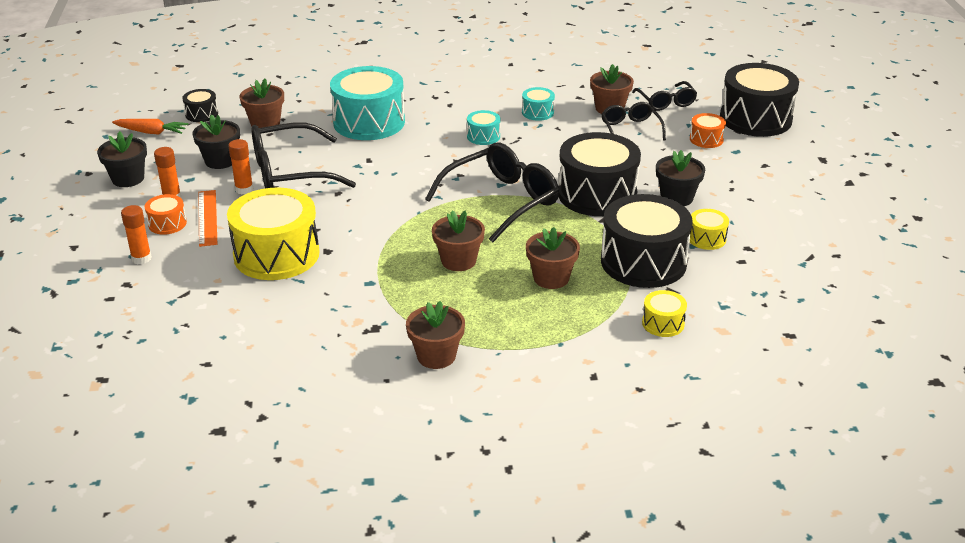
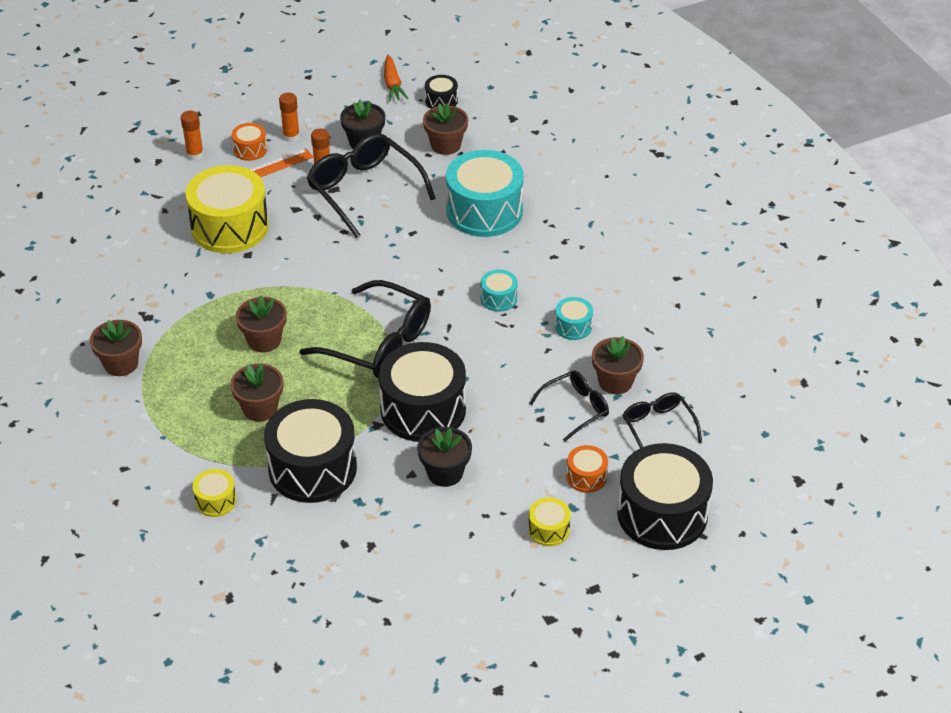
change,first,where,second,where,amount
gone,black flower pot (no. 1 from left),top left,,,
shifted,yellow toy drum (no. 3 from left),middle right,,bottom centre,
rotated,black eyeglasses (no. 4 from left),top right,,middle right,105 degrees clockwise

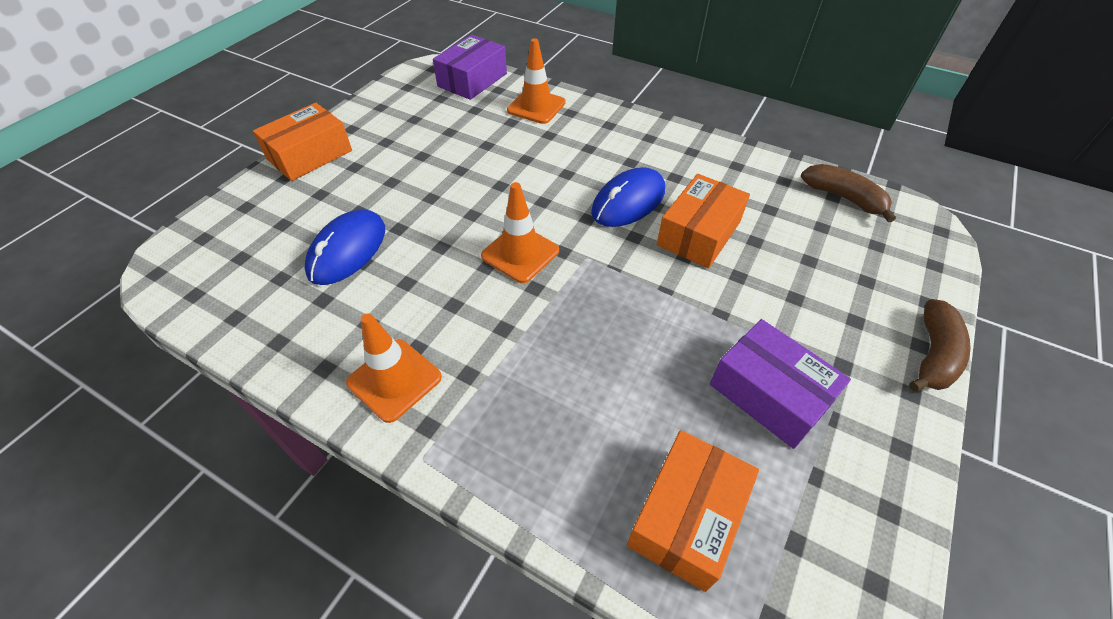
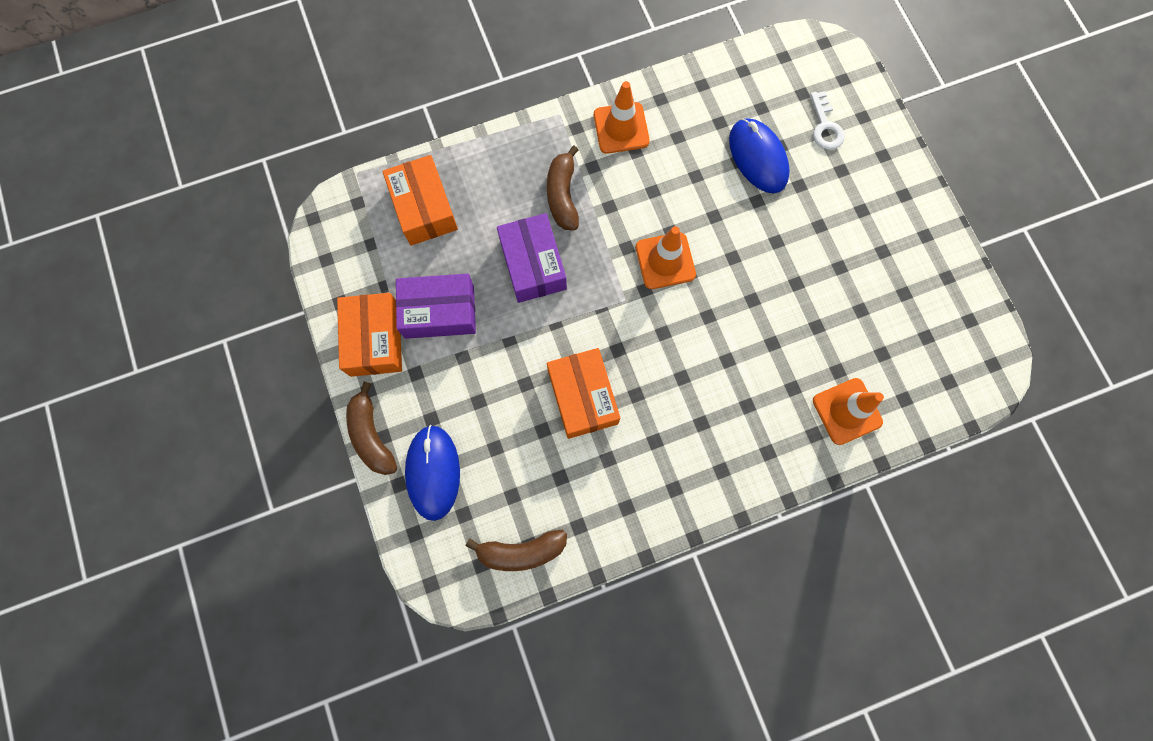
change,first,where,second,where,amount
new,,,dark brown banana fruit (no. 3 from left),top centre,
new,,,snow-white key,top right,
shifted,bright orange package (no. 1 from left),top left,,middle left,
shifted,purple package (no. 1 from left in the first image),top centre,purple package (no. 2 from left),centre,
shifted,royal blue mouse (no. 2 from left in the first image),top centre,royal blue mouse (no. 1 from left),centre,

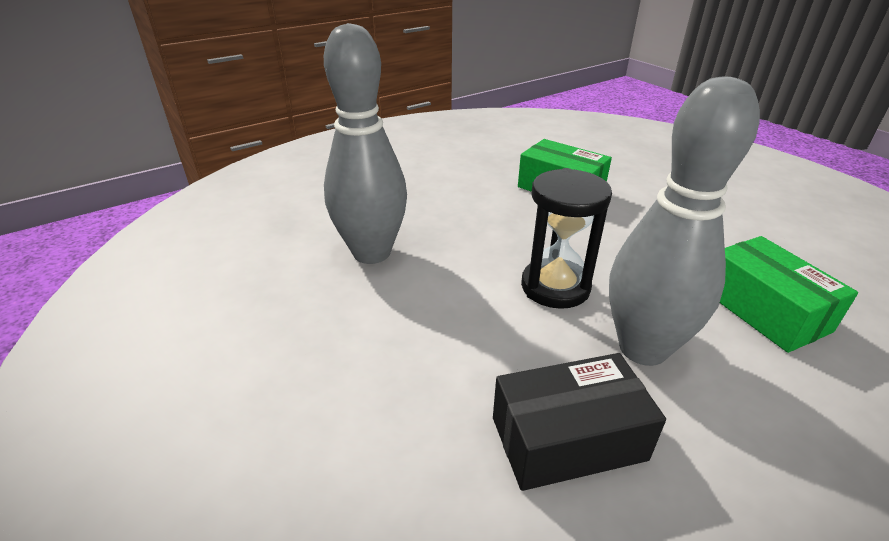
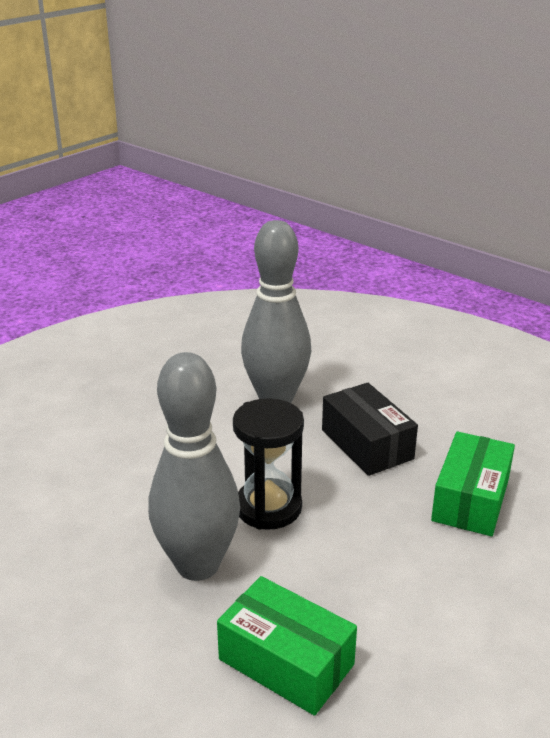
change,first,where,second,where,amount
shifted,black package,bottom centre,,middle right,
rotated,green package (no. 2 from left in the first image),middle right,green package (no. 1 from left),bottom centre,75 degrees clockwise

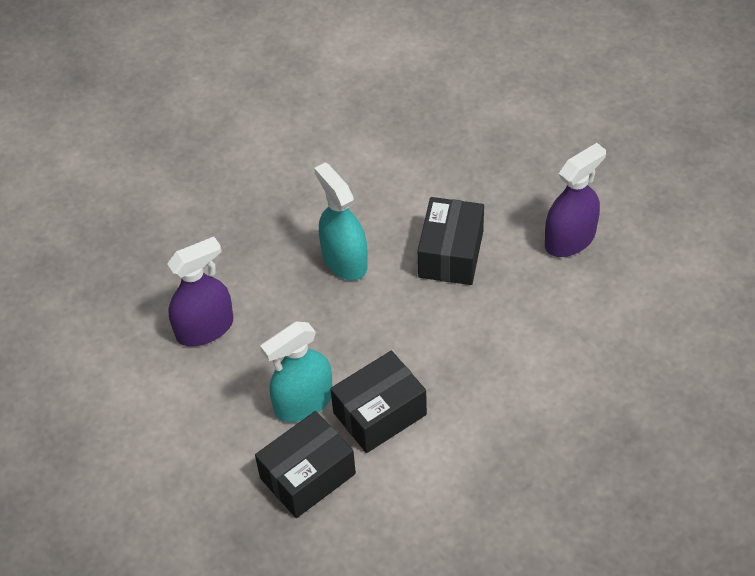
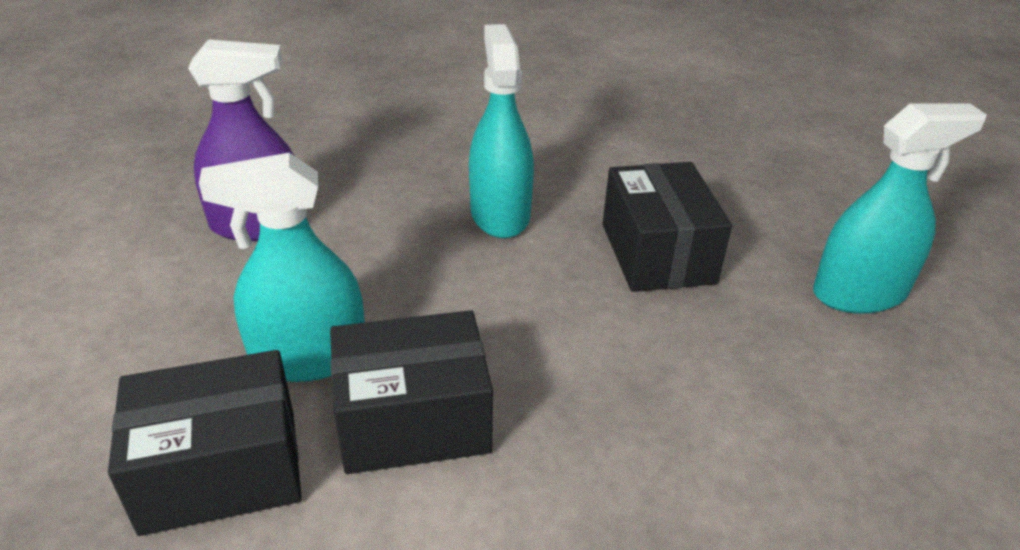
change,first,where,second,where,amount
repainted,purple spray bottle (no. 2 from left),middle right,teal spray bottle (no. 3 from left),middle right,
rotated,black package (no. 3 from left),centre,,centre,45 degrees counterclockwise

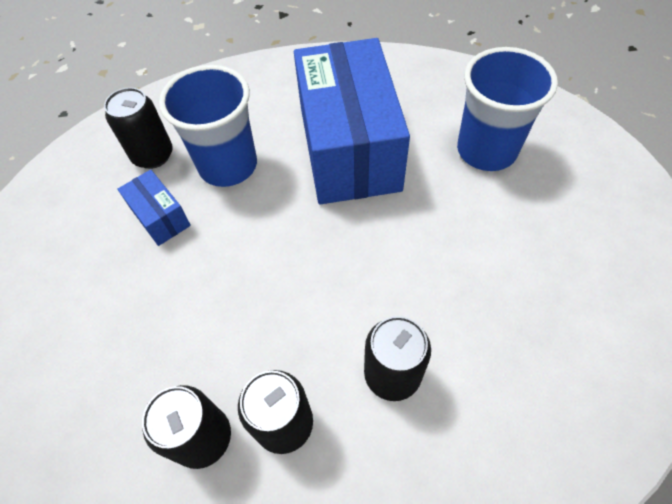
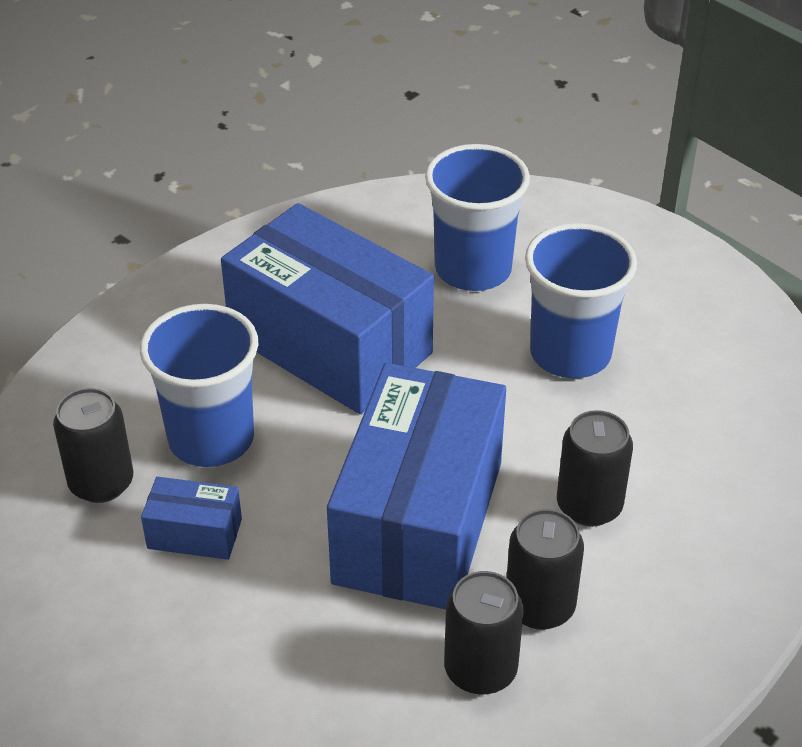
change,first,where,second,where,amount
new,,,royal blue package (no. 3 from left),centre,
new,,,royal blue tumbler (no. 3 from left),middle right,

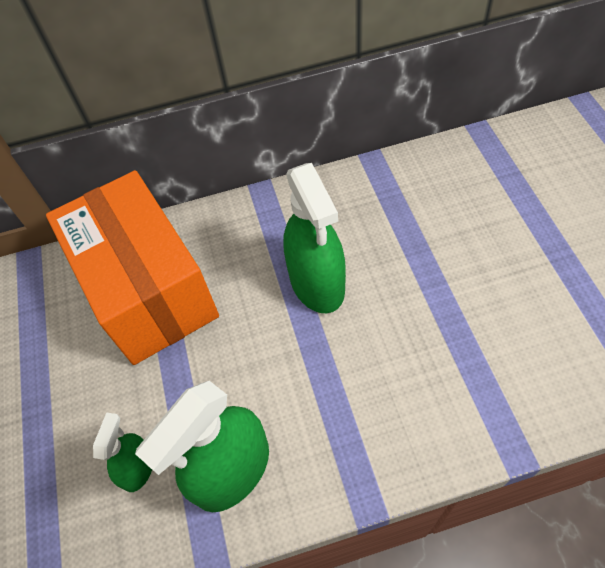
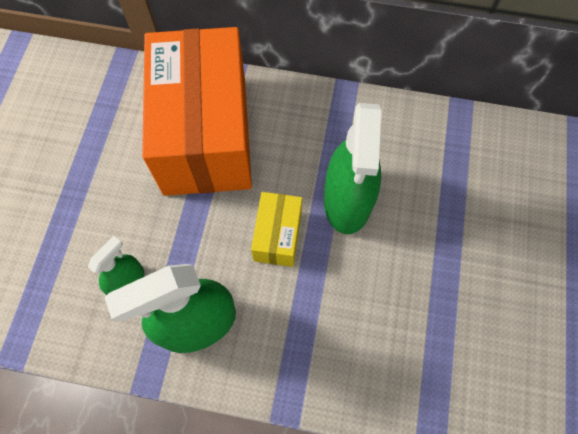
change,first,where,second,where,amount
new,,,yellow package,centre,

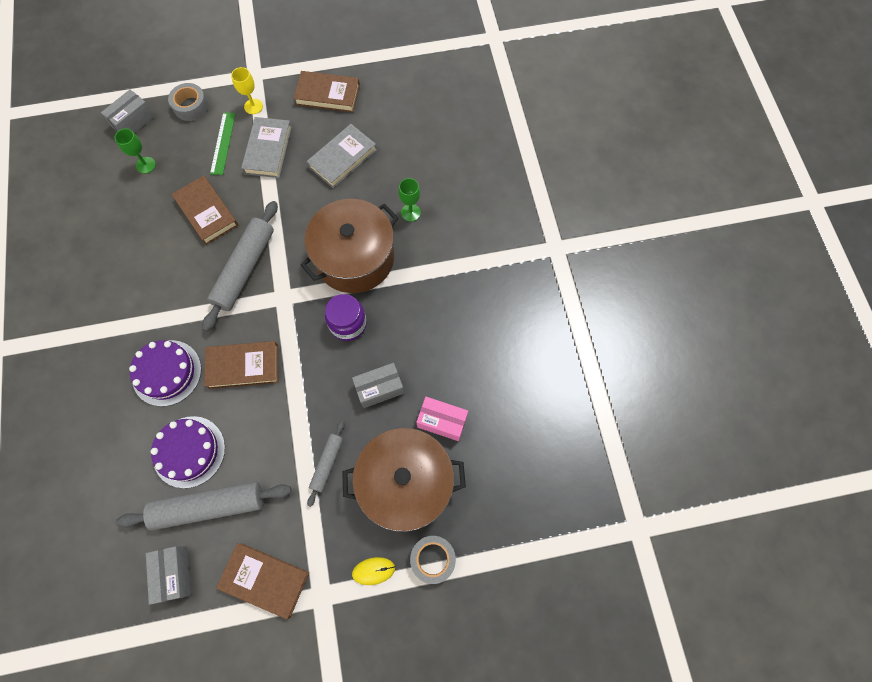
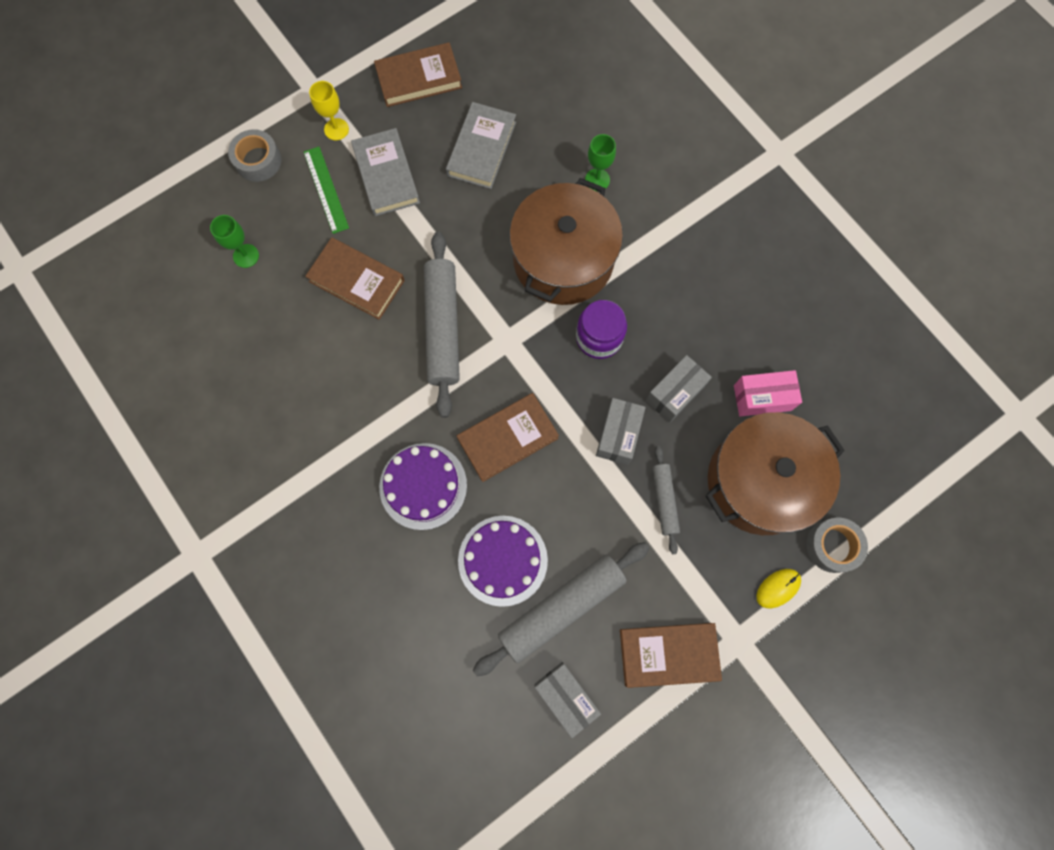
change,first,where,second,where,amount
shifted,gray package (no. 1 from left in the first image),top left,gray package (no. 2 from left),centre,

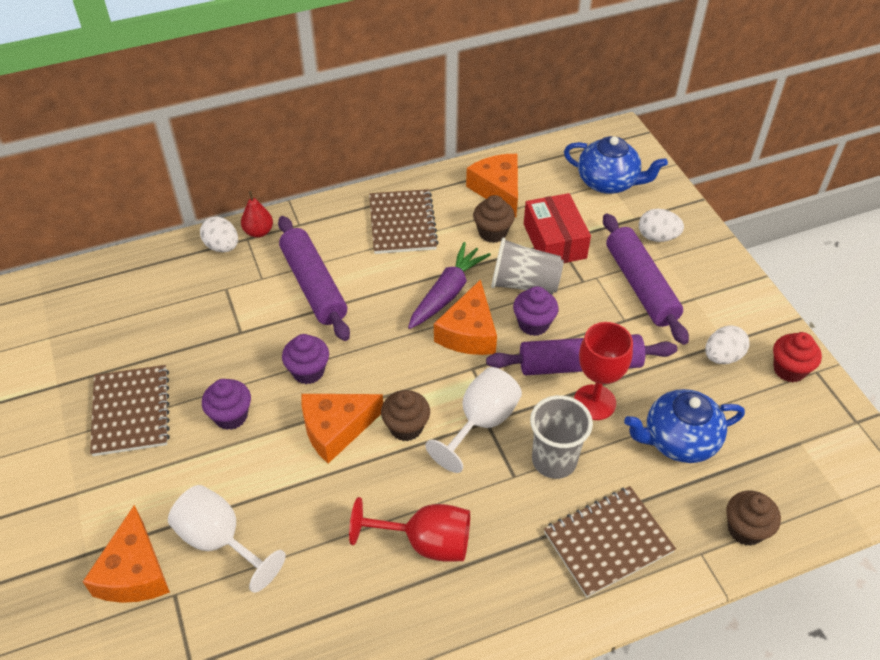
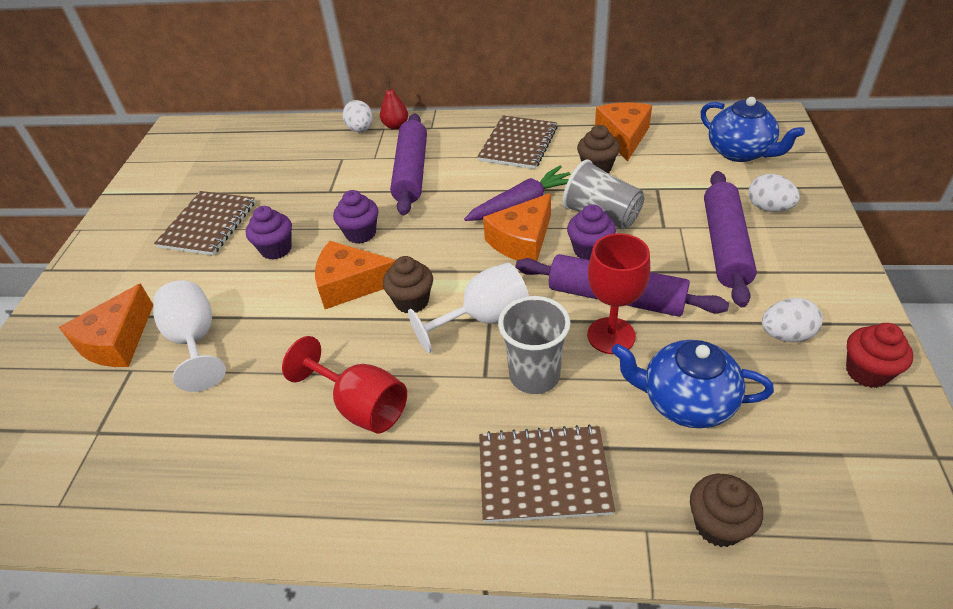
change,first,where,second,where,amount
gone,red package,centre,,,

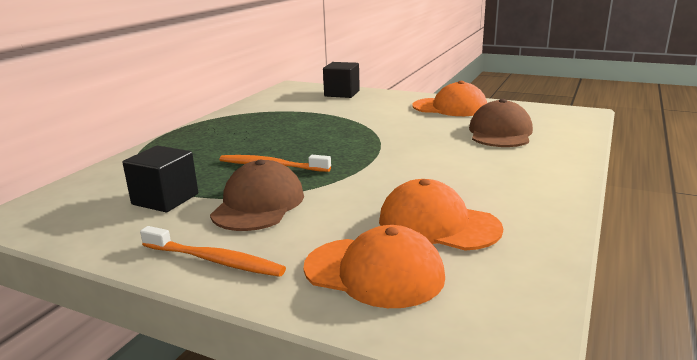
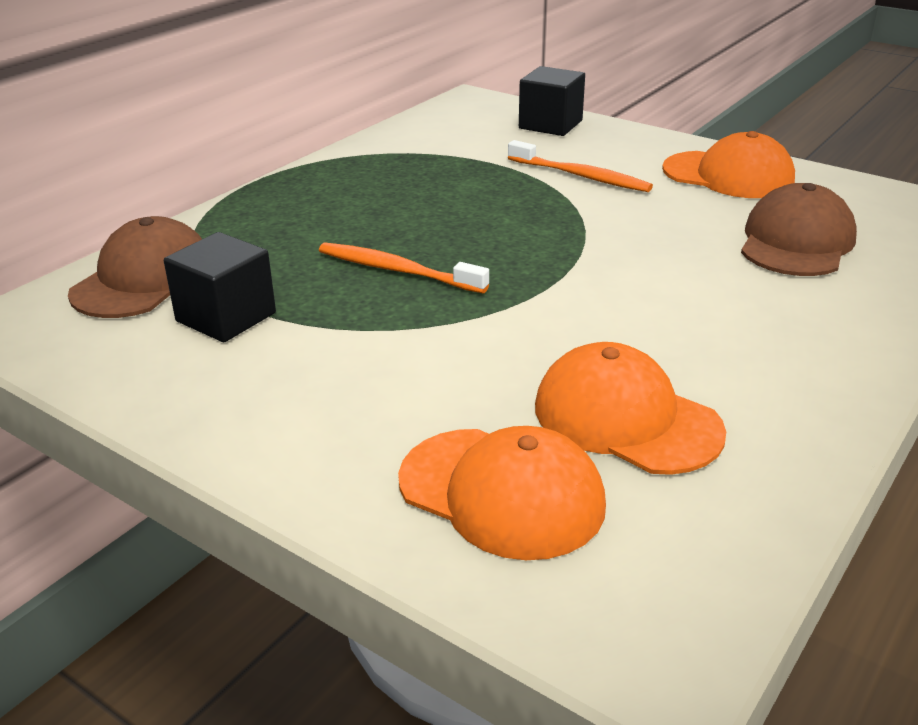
change,first,where,second,where,amount
shifted,bright orange tooth brush (no. 1 from left in the first image),bottom left,bright orange tooth brush (no. 2 from left),top centre,
shifted,dark brown cap (no. 1 from left),centre,,middle left,

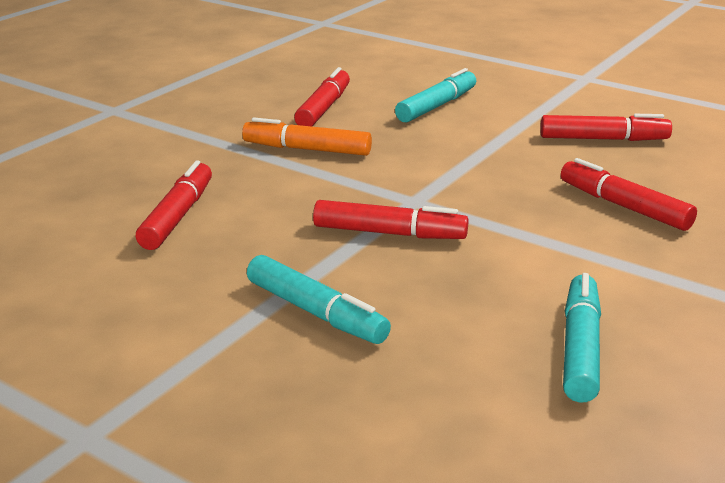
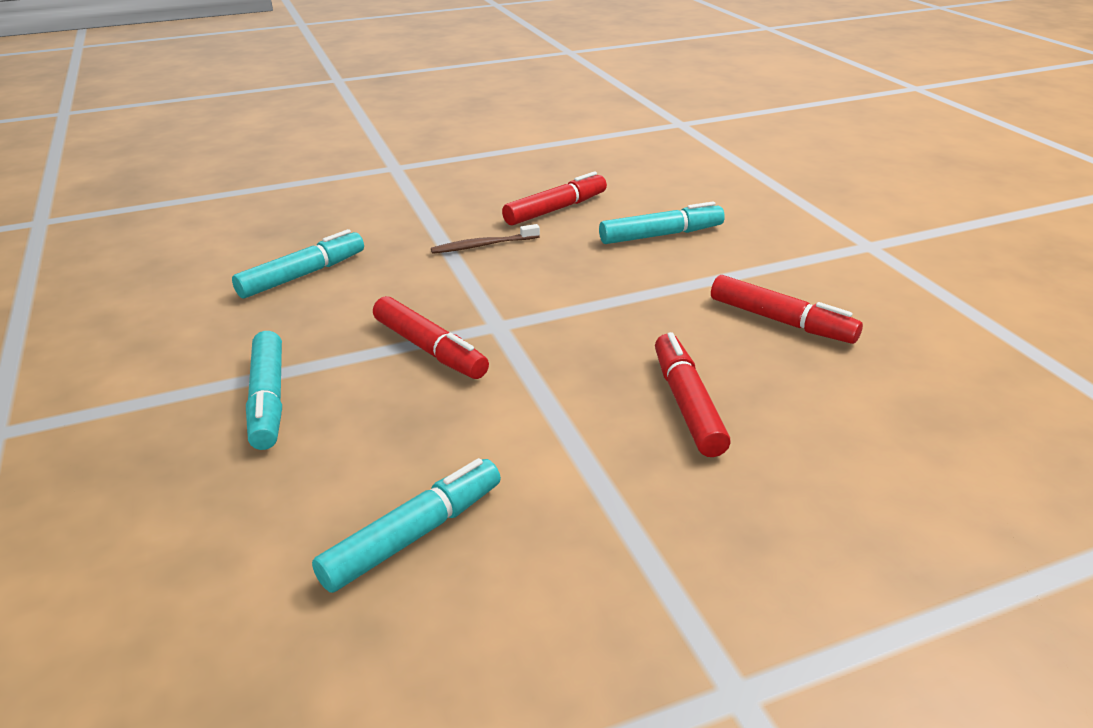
change,first,where,second,where,amount
swapped,bright orange marker pen,top centre,dark brown tooth brush,top centre,
repainted,red marker pen (no. 1 from left),middle left,teal marker pen (no. 2 from left),middle left,

